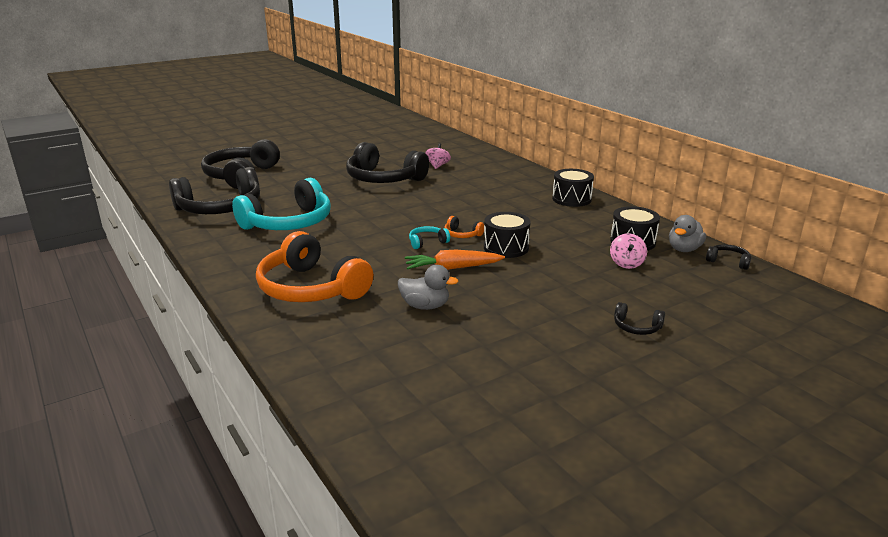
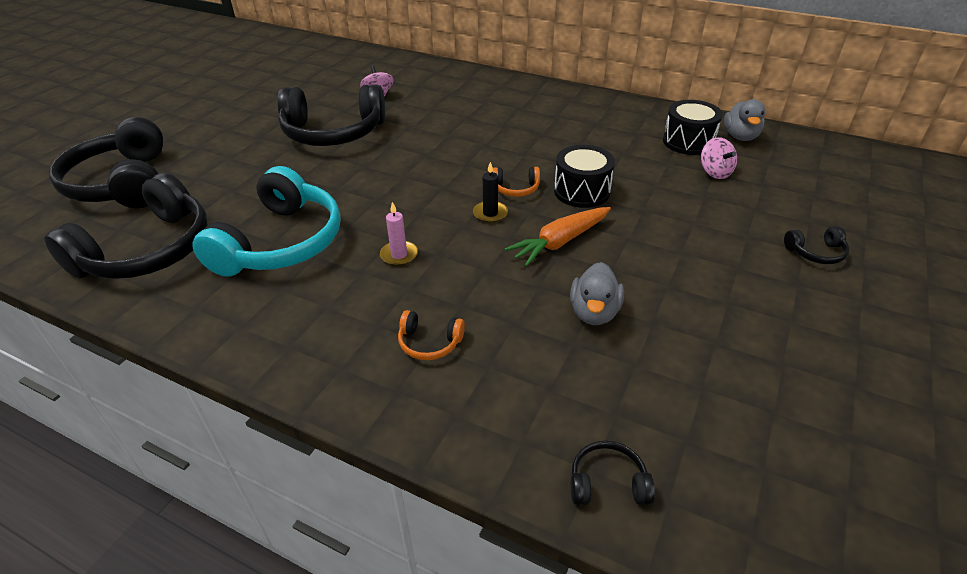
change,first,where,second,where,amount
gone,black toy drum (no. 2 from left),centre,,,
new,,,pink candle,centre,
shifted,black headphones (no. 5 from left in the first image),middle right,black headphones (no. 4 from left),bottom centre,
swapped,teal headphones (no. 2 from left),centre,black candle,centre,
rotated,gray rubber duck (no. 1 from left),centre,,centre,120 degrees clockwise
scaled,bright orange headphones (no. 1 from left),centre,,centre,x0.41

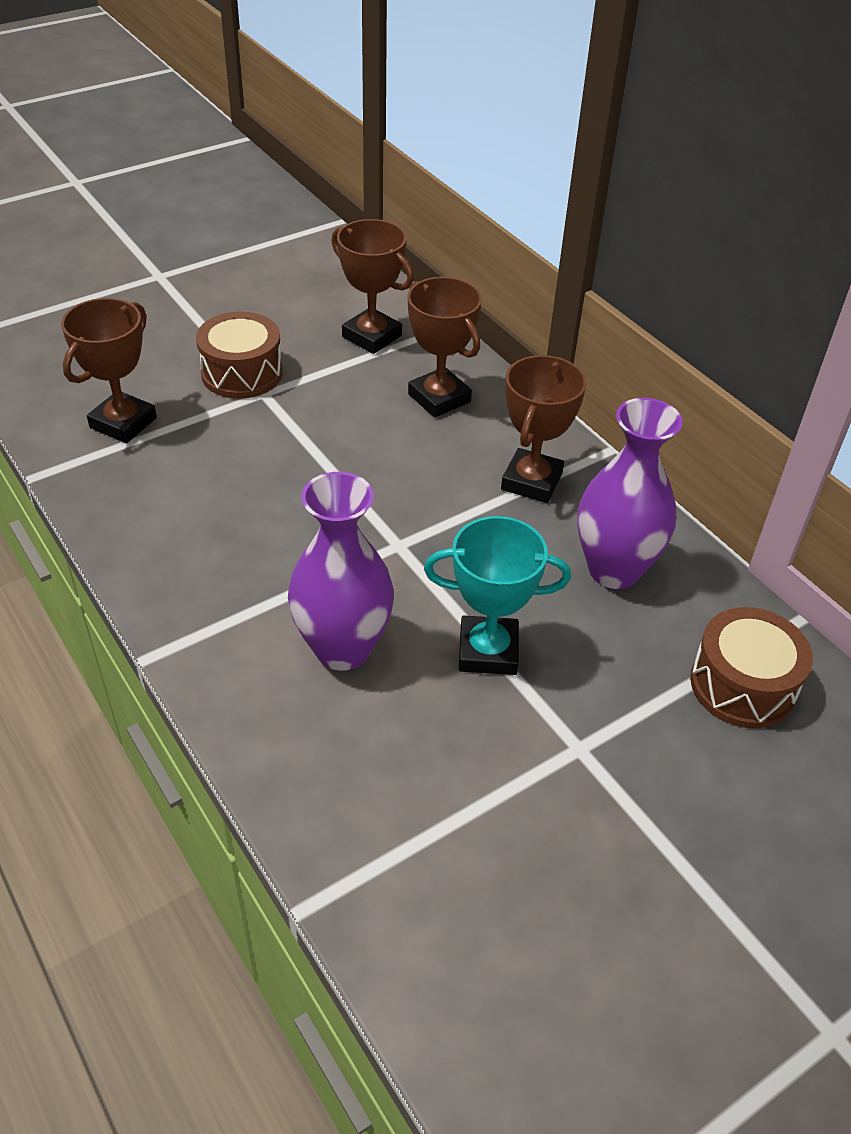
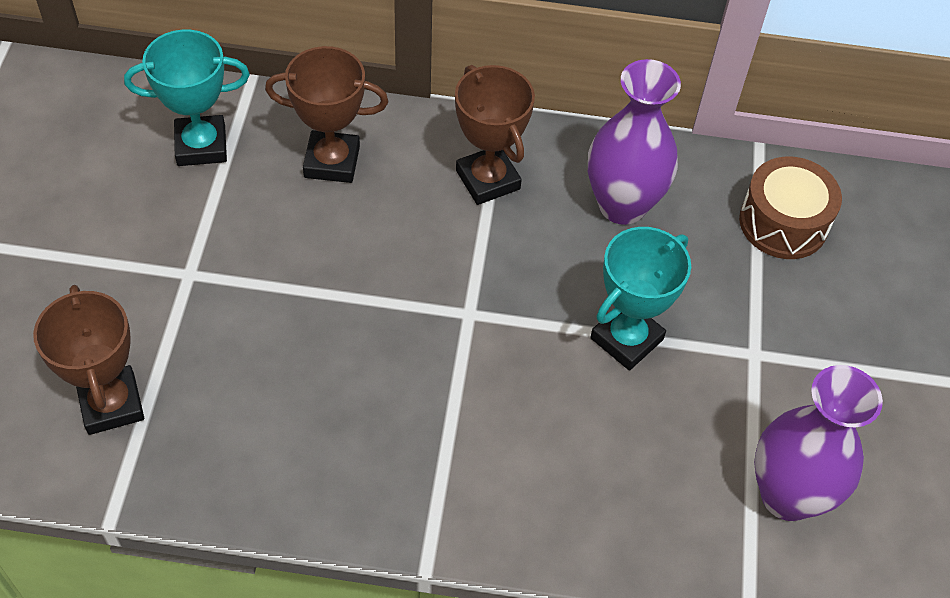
change,first,where,second,where,amount
gone,dark brown toy drum (no. 1 from left),top left,,,
shifted,purple flower vase (no. 1 from left in the first image),centre,purple flower vase (no. 2 from left),bottom right,
repainted,dark brown award cup (no. 2 from left),top centre,teal award cup (no. 1 from left),top left,

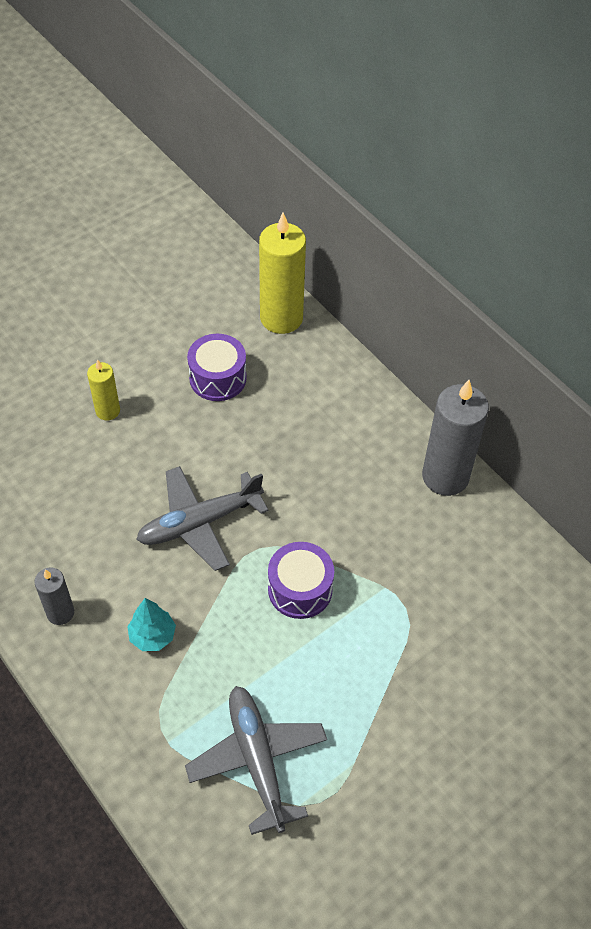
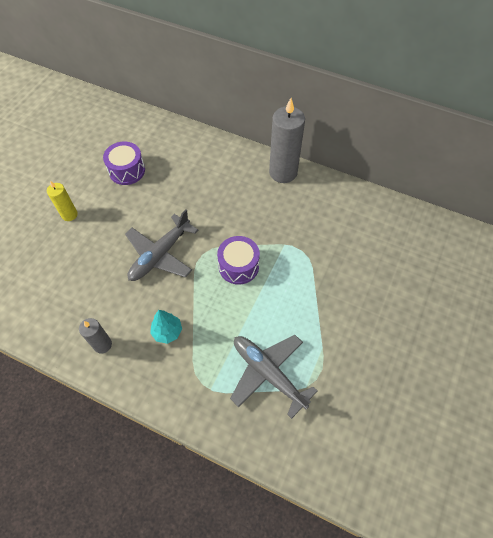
change,first,where,second,where,amount
gone,yellow candle (no. 2 from left),top centre,,,

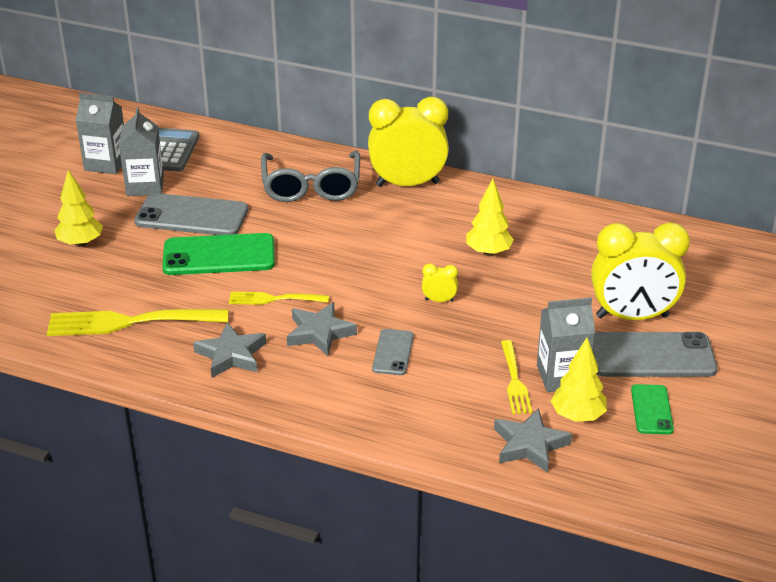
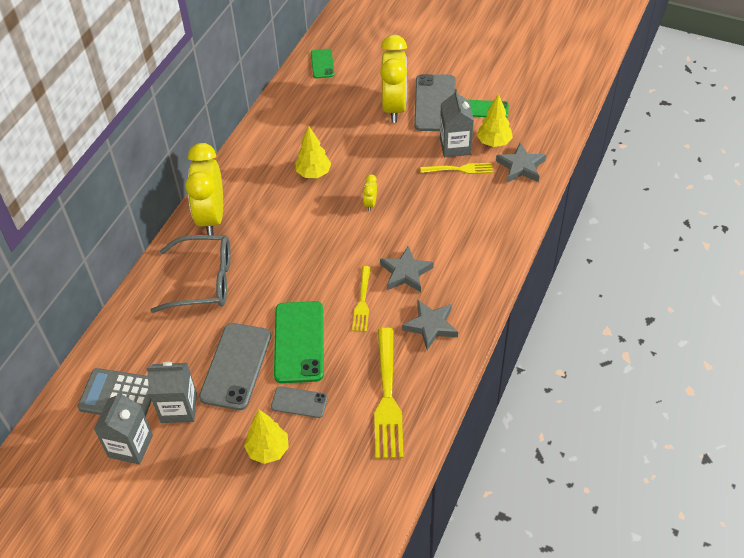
change,first,where,second,where,amount
new,,,green smartphone (no. 2 from left),top centre,
shifted,gray smartphone (no. 2 from left),centre,,bottom centre,

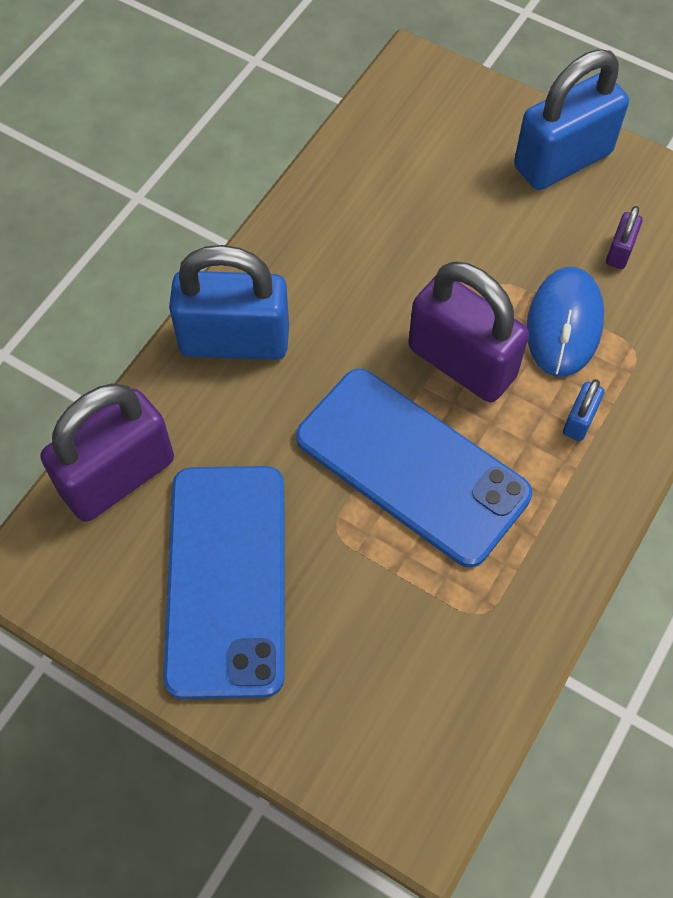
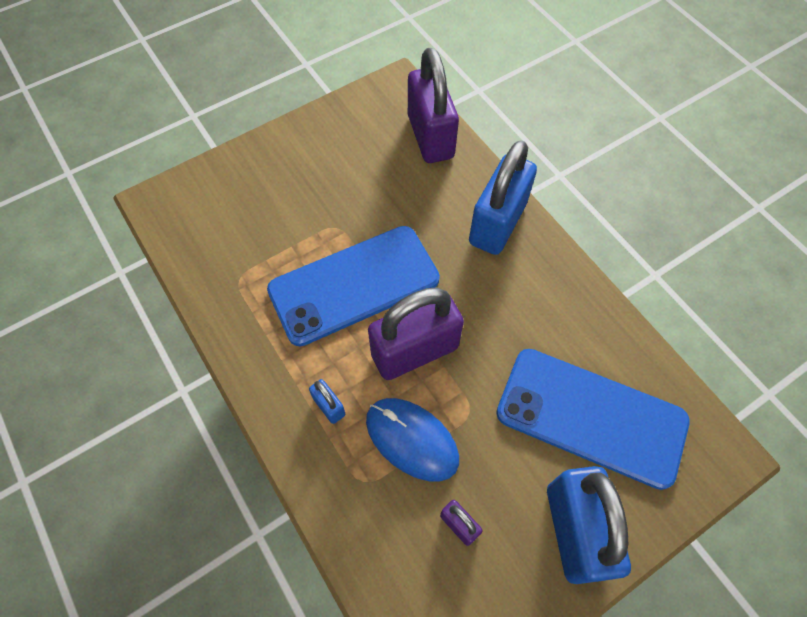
change,first,where,second,where,amount
shifted,royal blue smartphone (no. 1 from left in the first image),middle left,royal blue smartphone (no. 2 from left),bottom right,

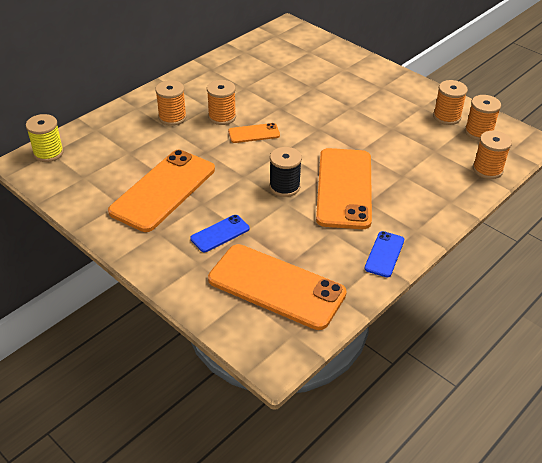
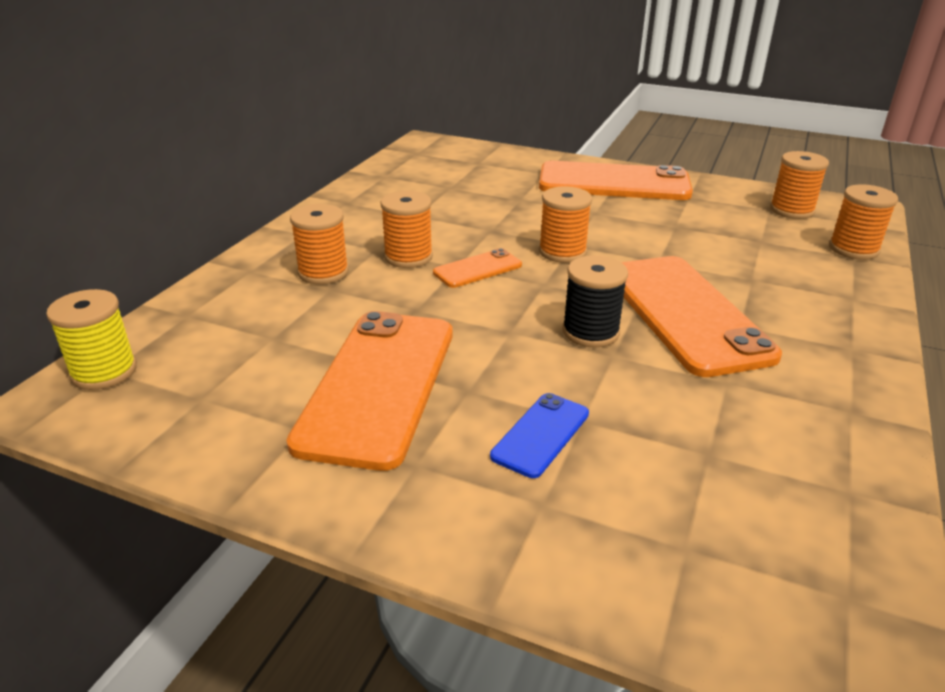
change,first,where,second,where,amount
gone,royal blue smartphone (no. 2 from left),middle right,,,
shifted,bright orange smartphone (no. 3 from left),centre,,top centre,
shifted,bright orange spool (no. 3 from left),top right,,top centre,

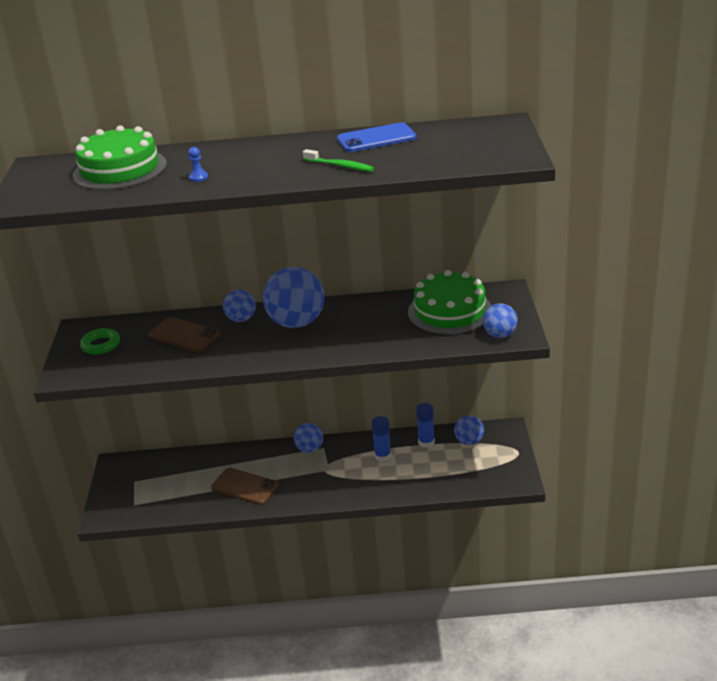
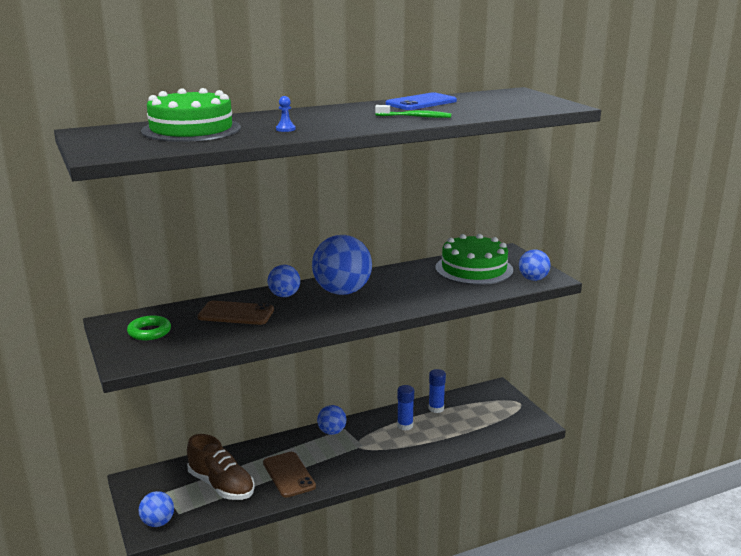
change,first,where,second,where,amount
new,,,dark brown shoe,bottom left,
shifted,royal blue play ball (no. 4 from left in the first image),centre,royal blue play ball (no. 1 from left),bottom left,
rotated,dark brown smartphone (no. 2 from left),bottom centre,,bottom centre,60 degrees clockwise

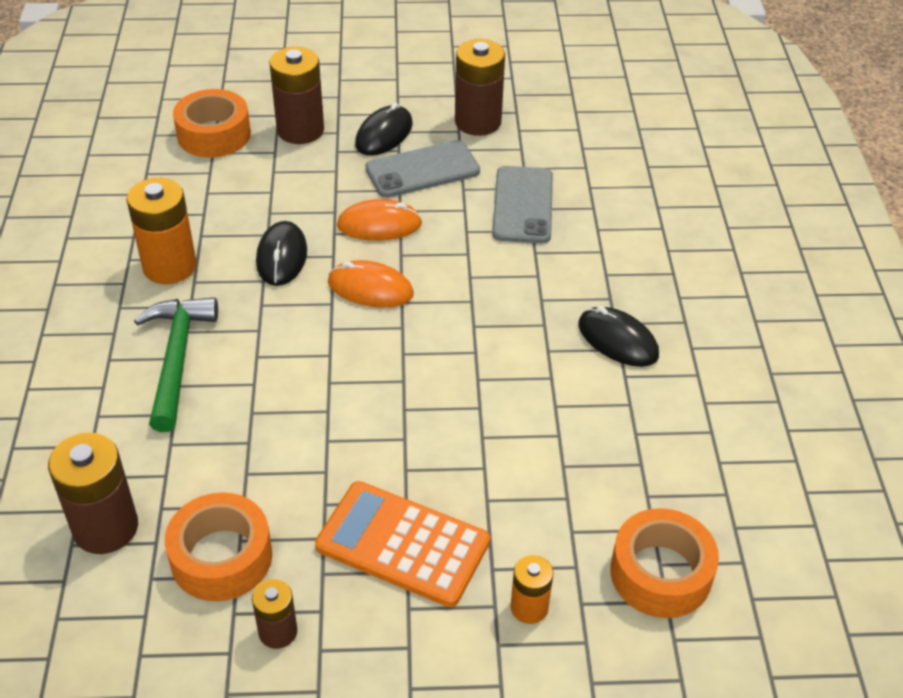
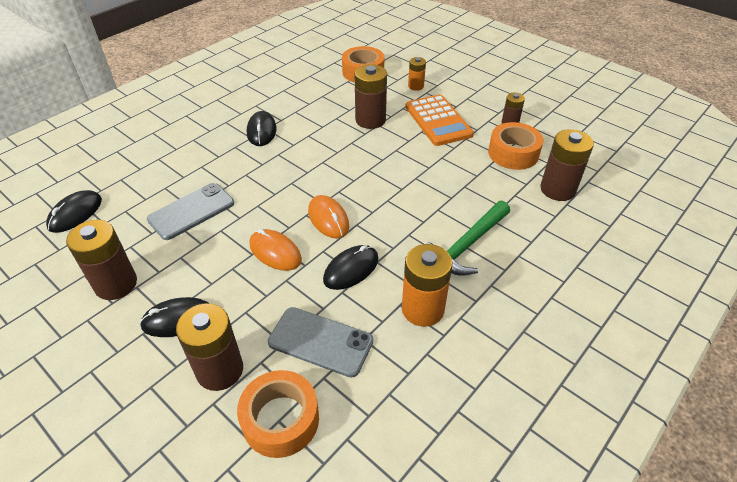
change,first,where,second,where,amount
new,,,black mouse (no. 1 from left),middle left,
new,,,dark brown battery (no. 3 from left),top centre,
shifted,gray smartphone (no. 1 from left in the first image),top centre,gray smartphone (no. 2 from left),bottom centre,

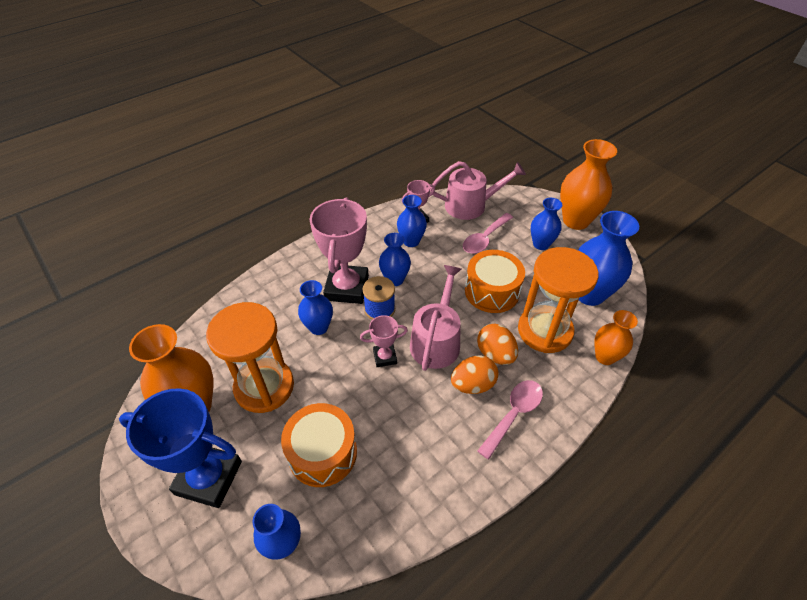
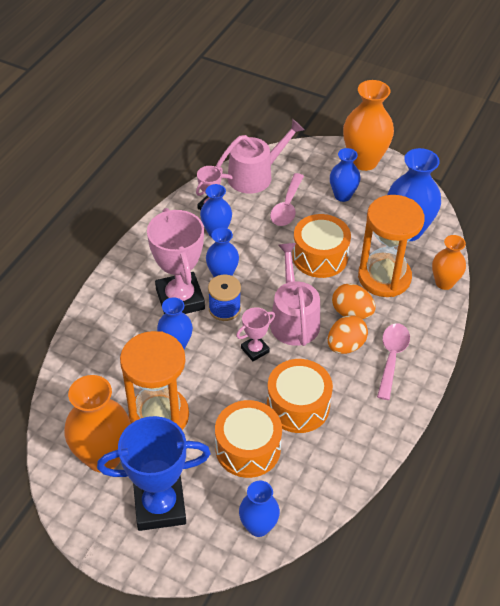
change,first,where,second,where,amount
new,,,bright orange toy drum (no. 2 from left),centre,

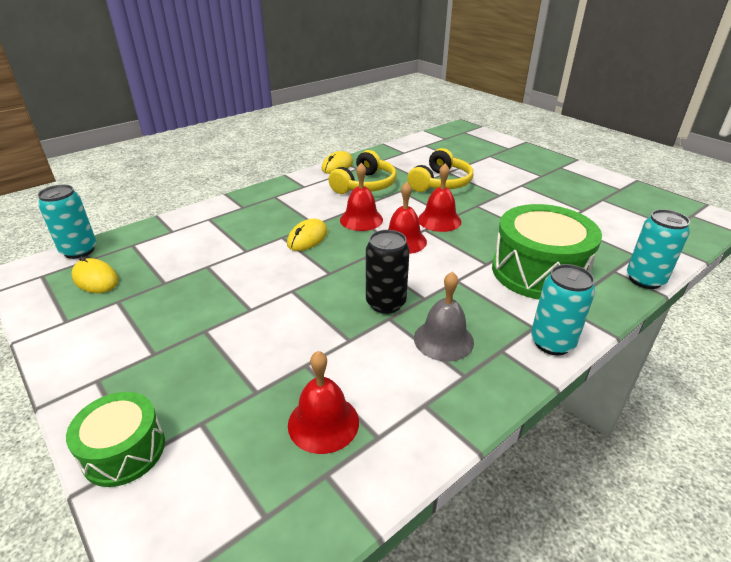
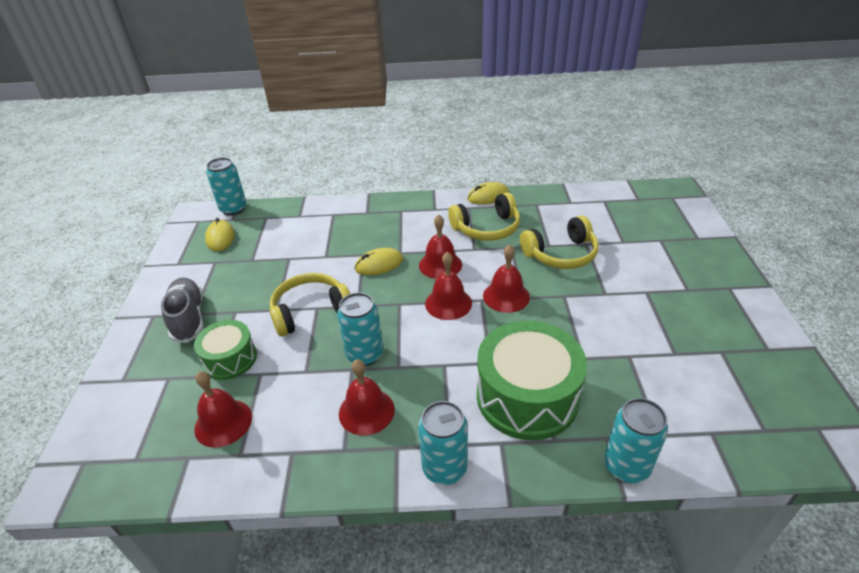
change,first,where,second,where,amount
new,,,gray shoe,middle left,
new,,,yellow headphones (no. 1 from left),centre,
shifted,green toy drum (no. 1 from left),bottom left,,middle left,
repainted,black tin,centre,teal tin (no. 2 from left),centre,
repainted,gray bell,centre,red bell (no. 2 from left),bottom centre,

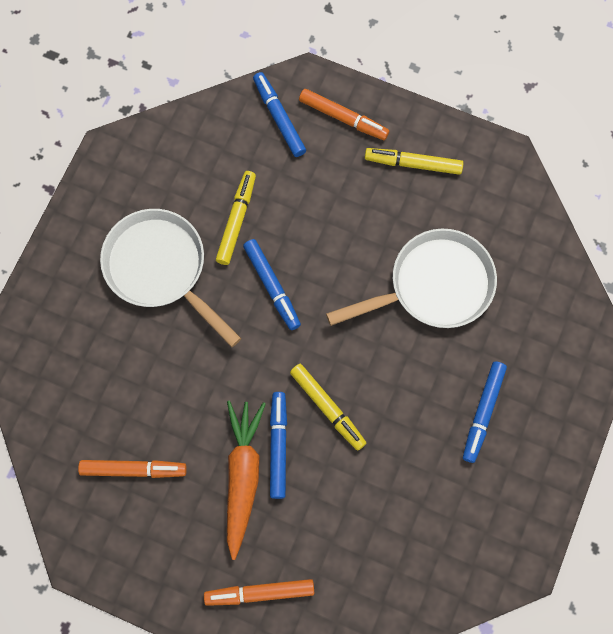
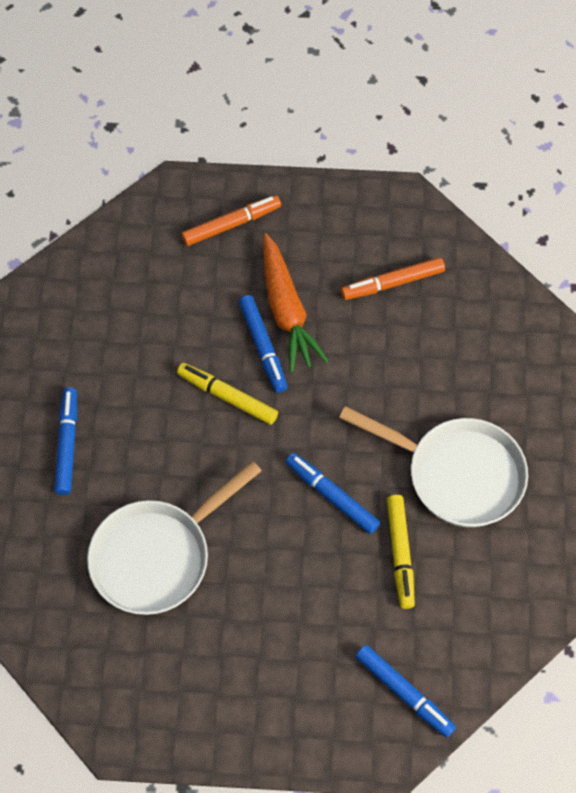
change,first,where,second,where,amount
gone,bright orange marker pen (no. 3 from left),top centre,,,
gone,yellow marker pen (no. 3 from left),top right,,,

